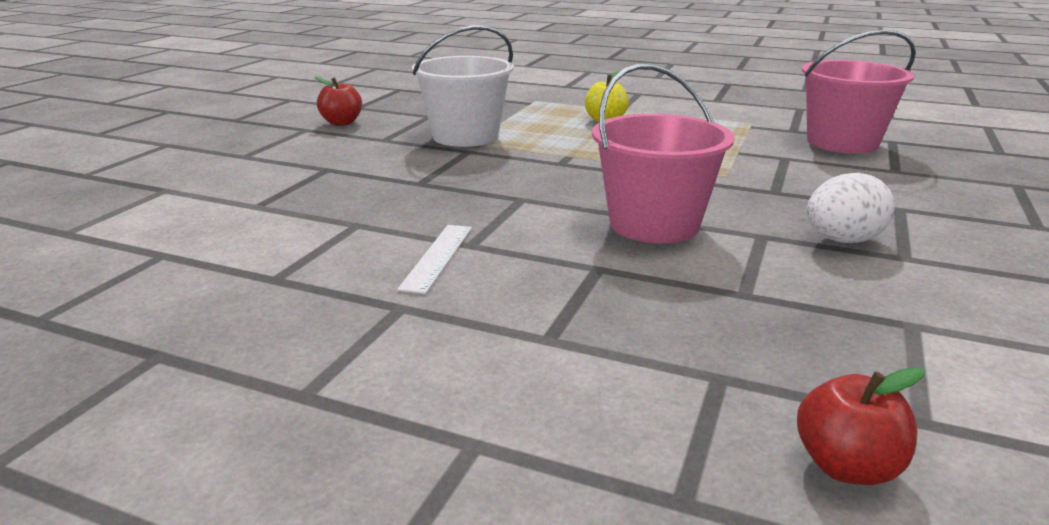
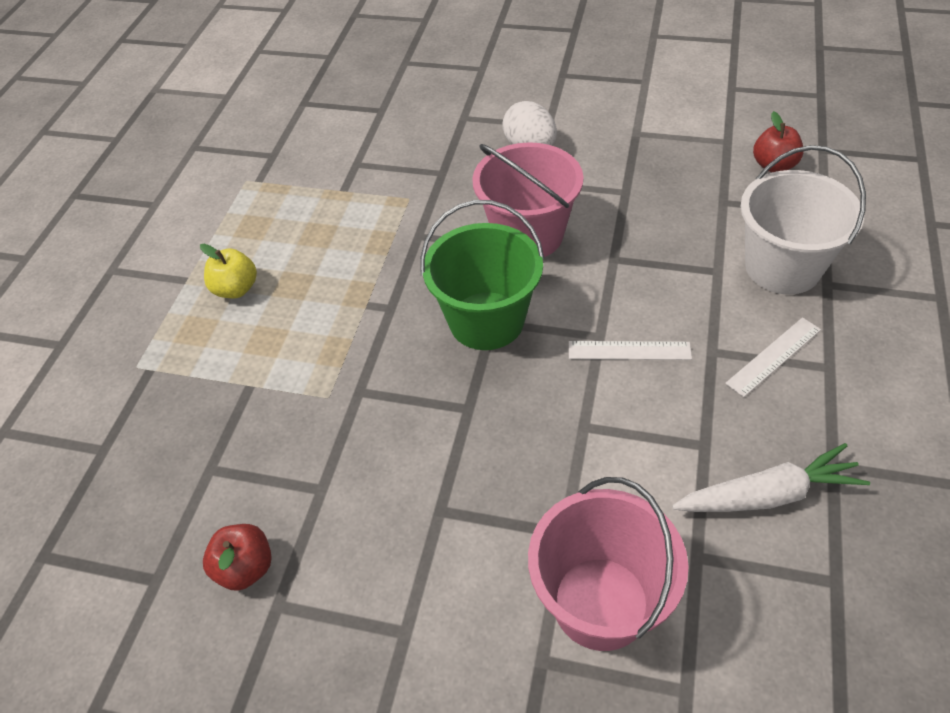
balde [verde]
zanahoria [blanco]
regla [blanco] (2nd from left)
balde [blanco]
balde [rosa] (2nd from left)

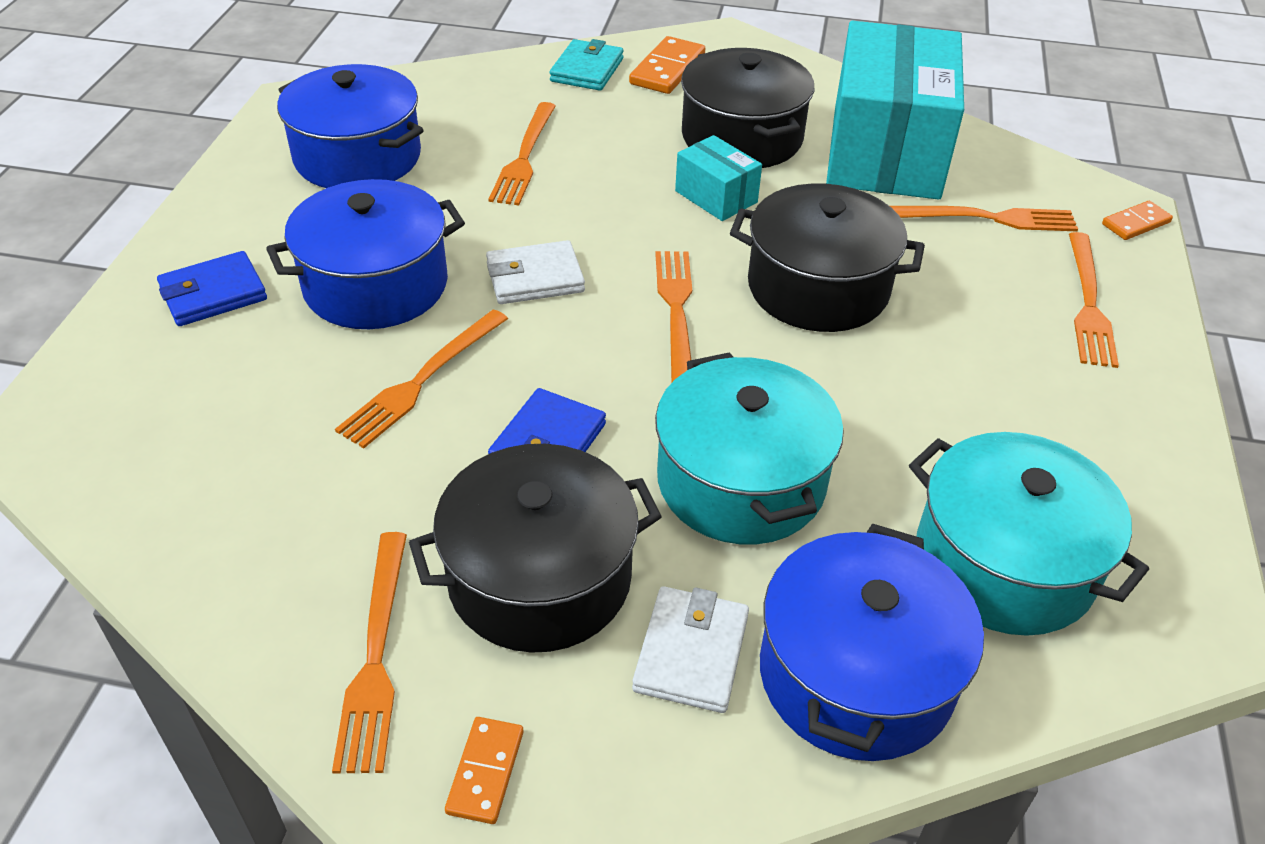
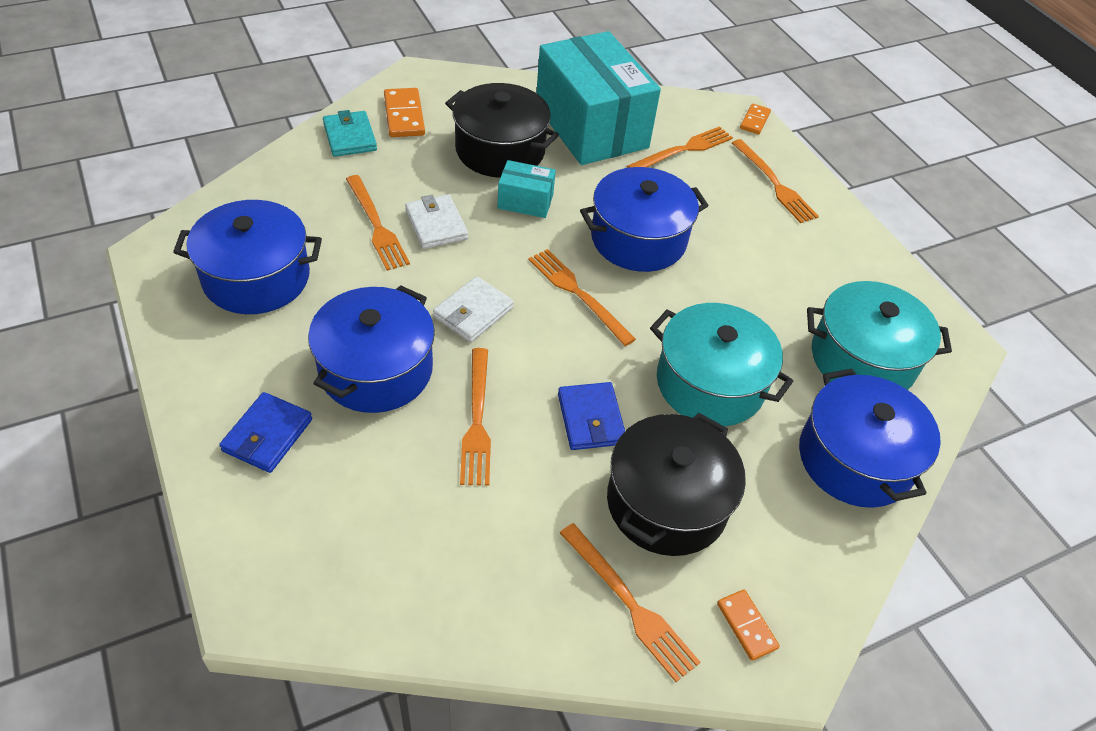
cartera [blanco] (1st from left)
olla [azul] (3rd from left)

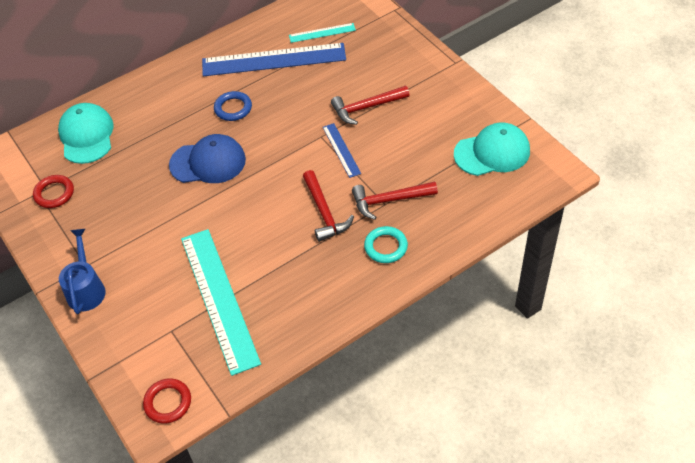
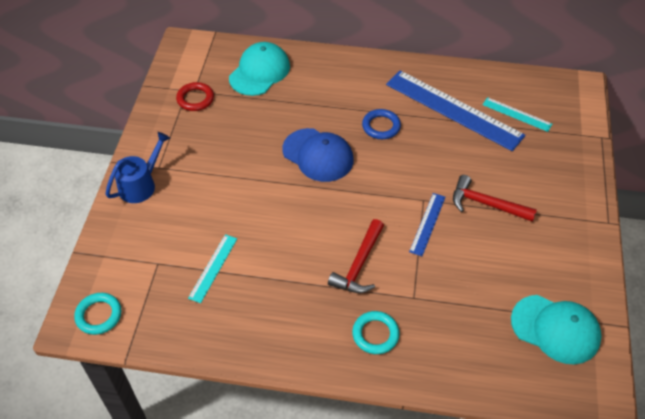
martillo [rojo] (3rd from left in the first image)
anillo [turquesa] (1st from left)
regla [turquesa] (1st from left)

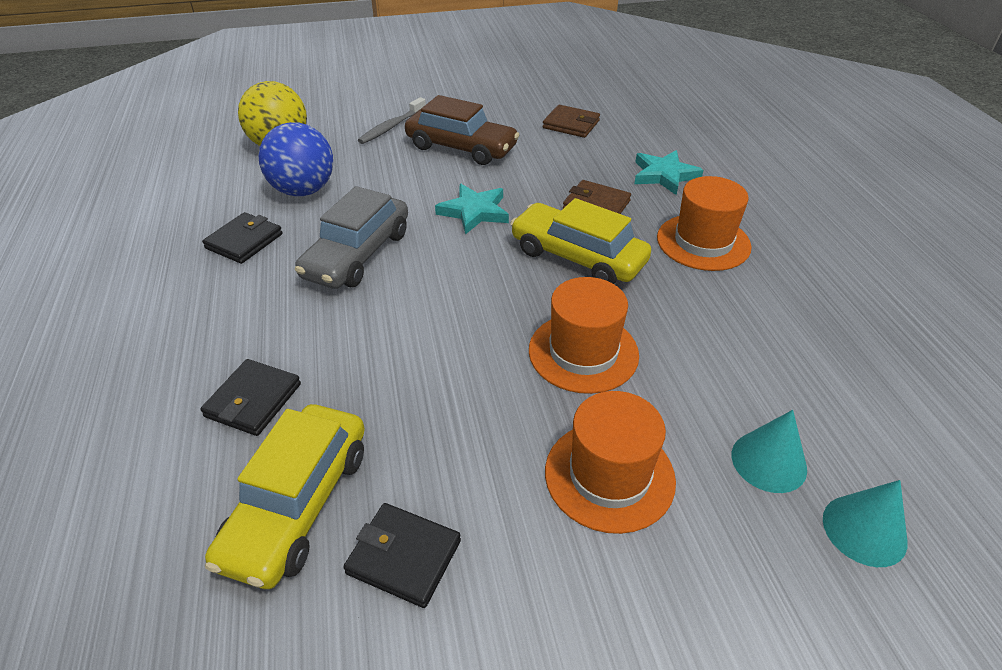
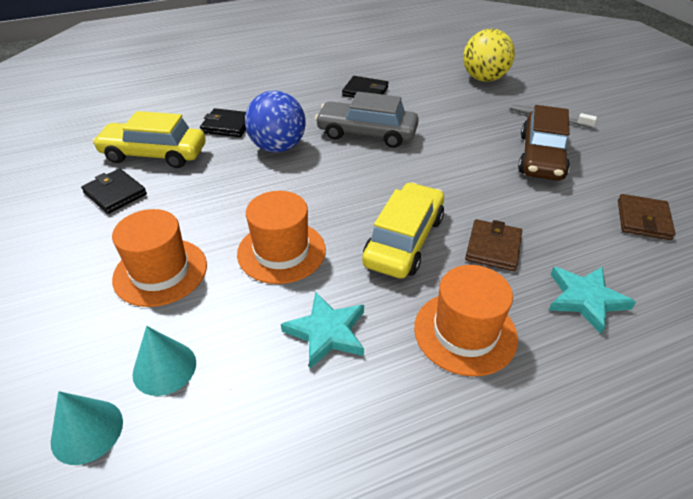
pelota [azul]
estrella [turquesa] (1st from left)
cartera [negro] (1st from left)

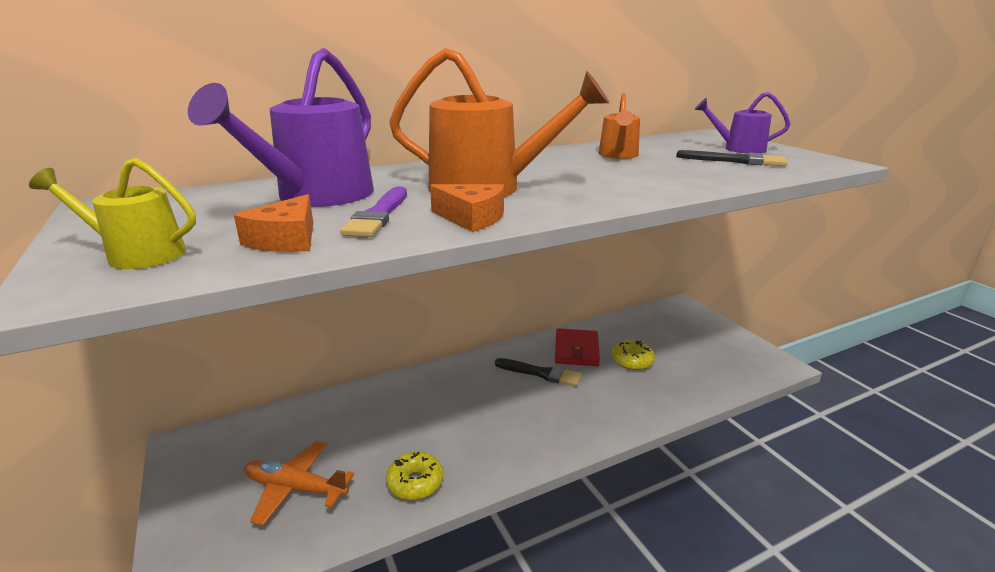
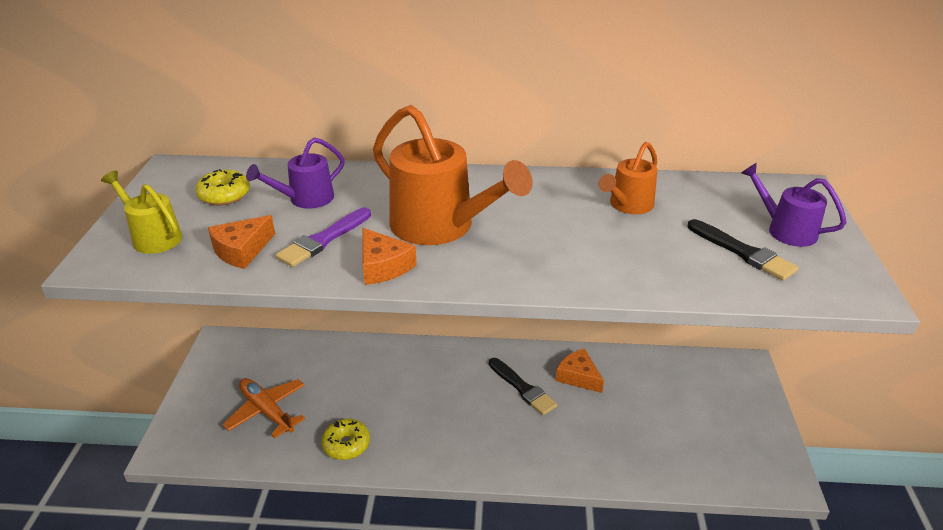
rosquilla [amarillo] (1st from left)
queso [naranja] (3rd from left)
regadera [morado] (1st from left)

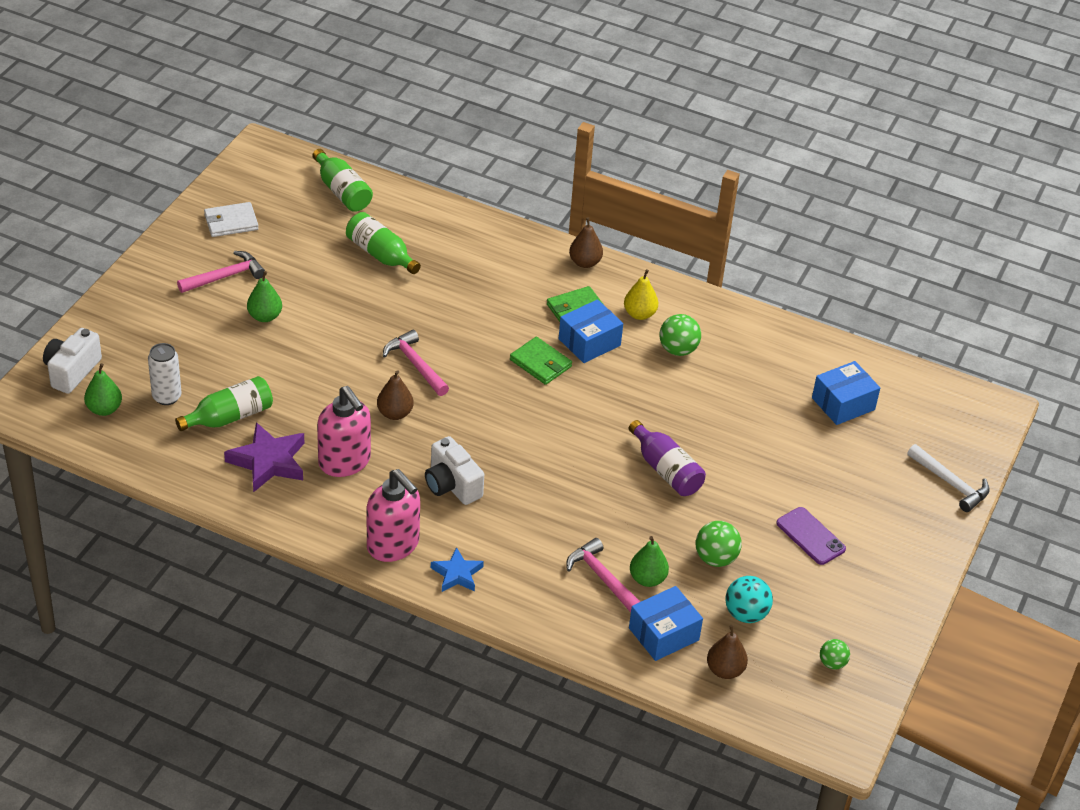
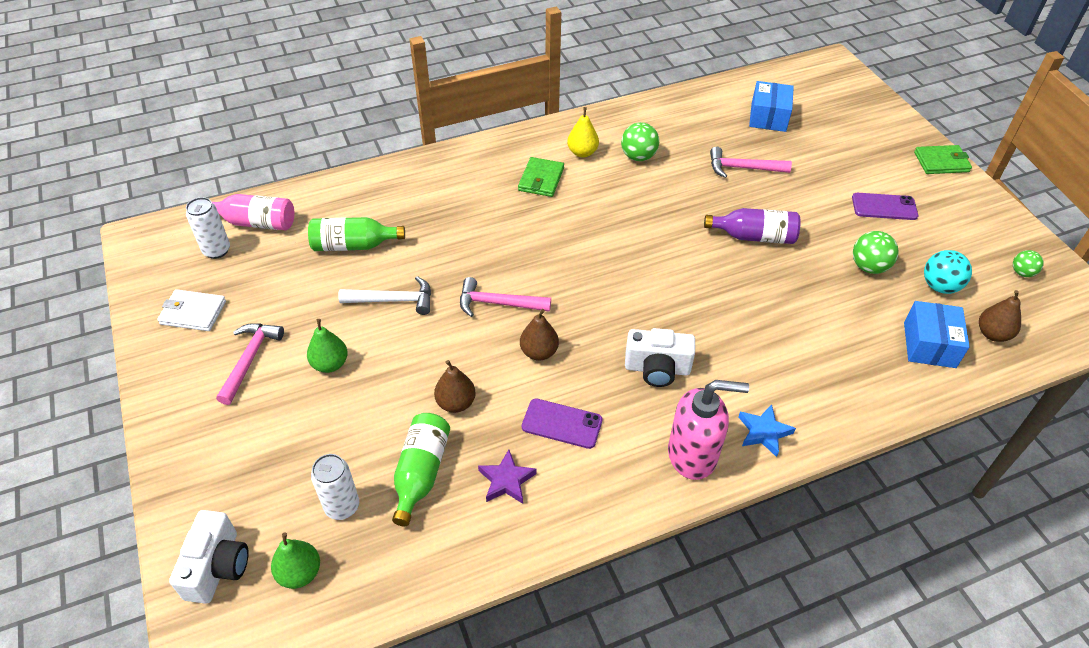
caja [azul] (1st from left in the first image)
pera [verde] (3rd from left in the first image)
lata [blanco] (1st from left)
cartera [verde] (2nd from left)
martillo [rosa] (3rd from left)
pera [marrón] (1st from left)
martillo [blanco]
móvil [morado] (1st from left)
botella [rosa]
cámara [blanco] (1st from left)
cartera [blanco]
estrella [morado]

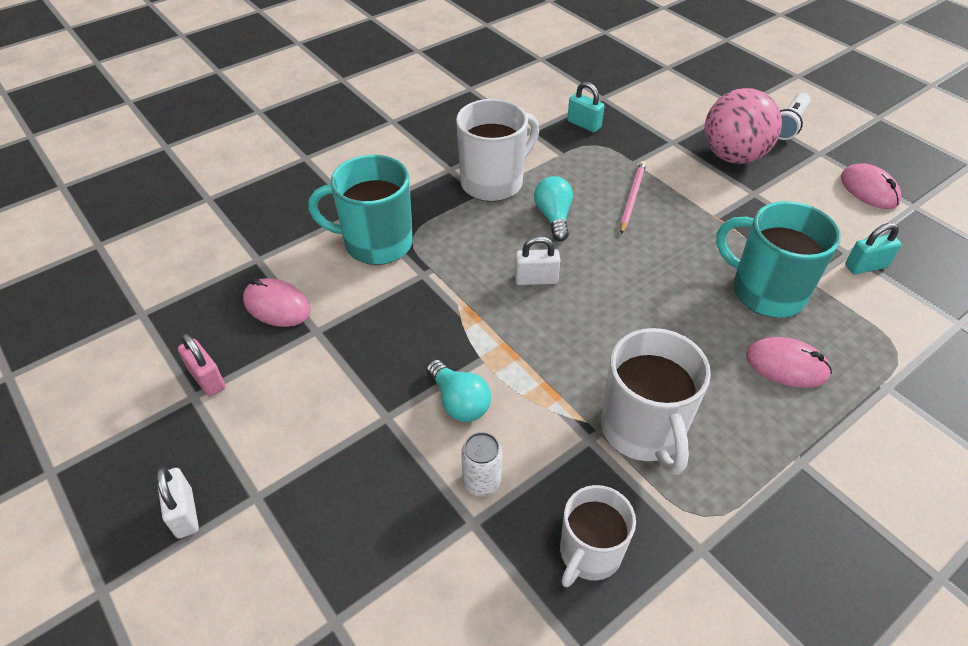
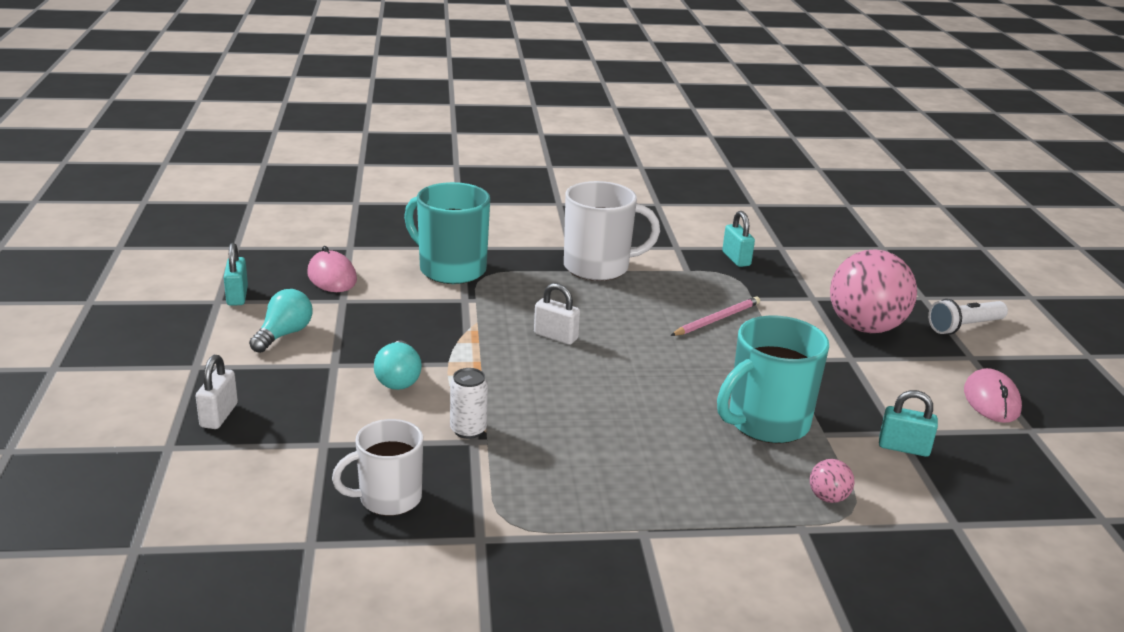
taza [blanco] (3rd from left in the first image)
ratón [rosa] (2nd from left in the first image)
pelota [rosa] (1st from left)
candado [blanco] (1st from left)
lata [blanco]
bombilla [turquesa] (1st from left)
candado [turquesa] (1st from left)
taza [turquesa] (2nd from left)

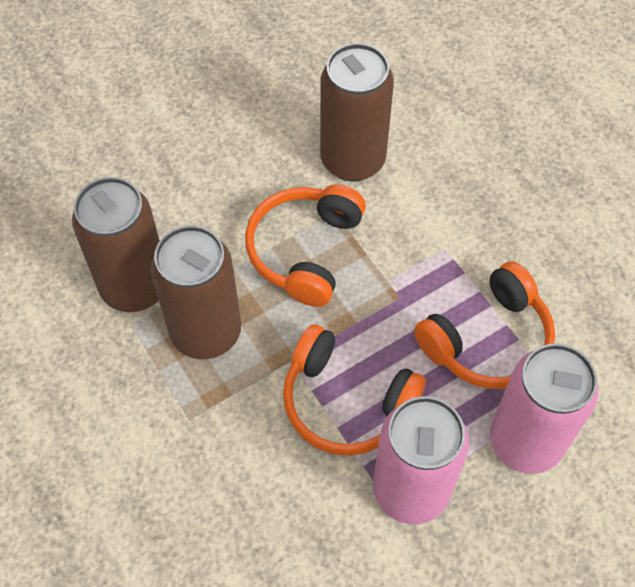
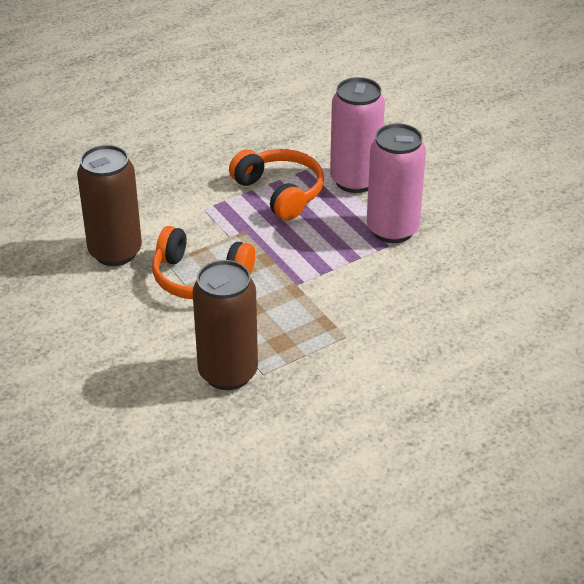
lata [marrón] (2nd from left in the first image)
auriculares [naranja] (2nd from left in the first image)

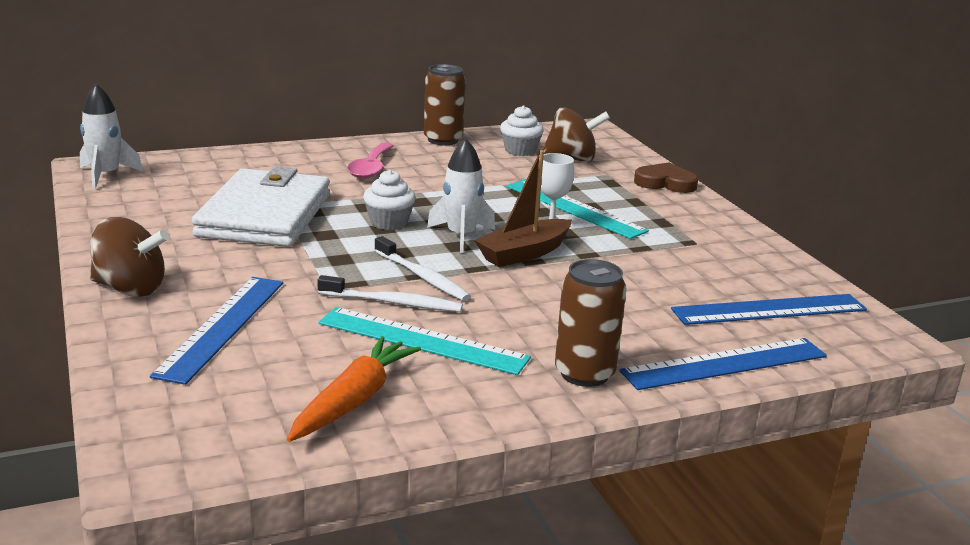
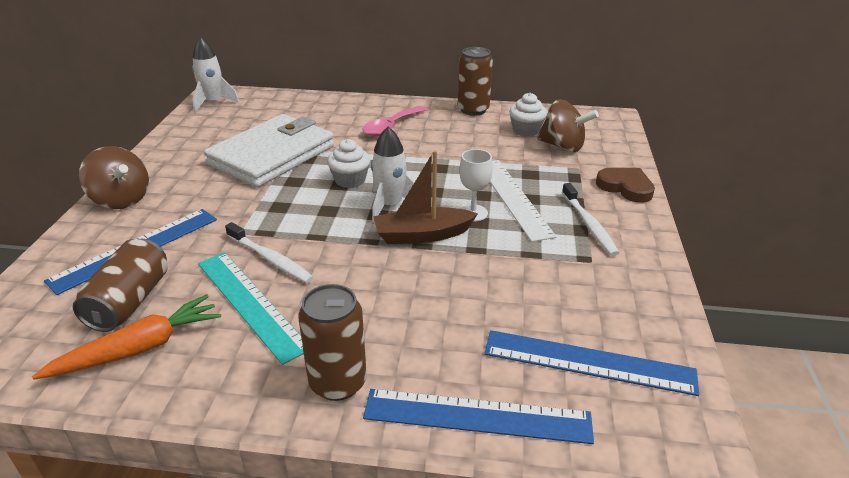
lata [marrón] (1st from left)
cepillo de dientes [blanco] (2nd from left)
regla [blanco]

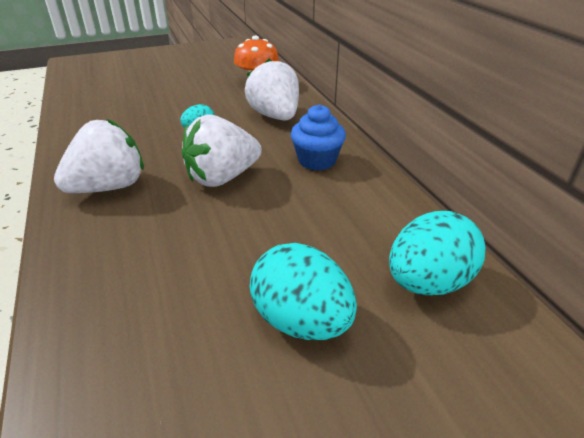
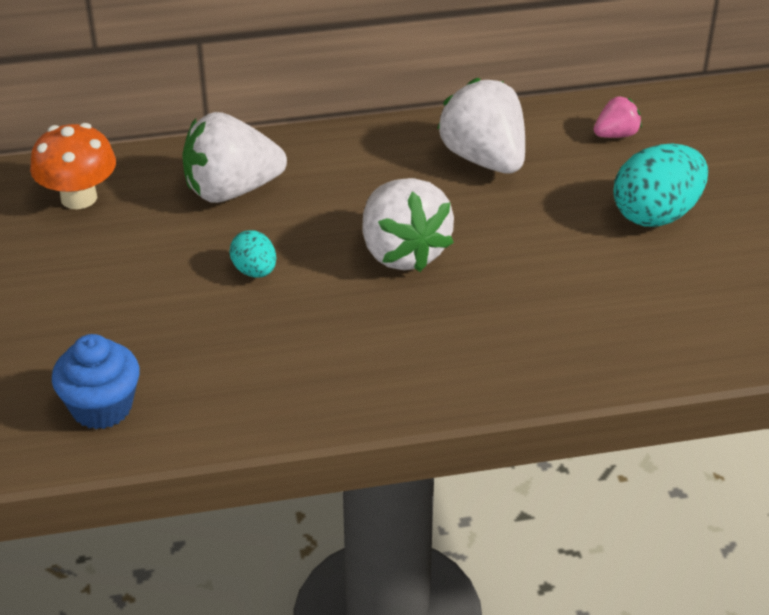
fresa [blanco] (3rd from left)
magdalena [azul]
fresa [rosa]

